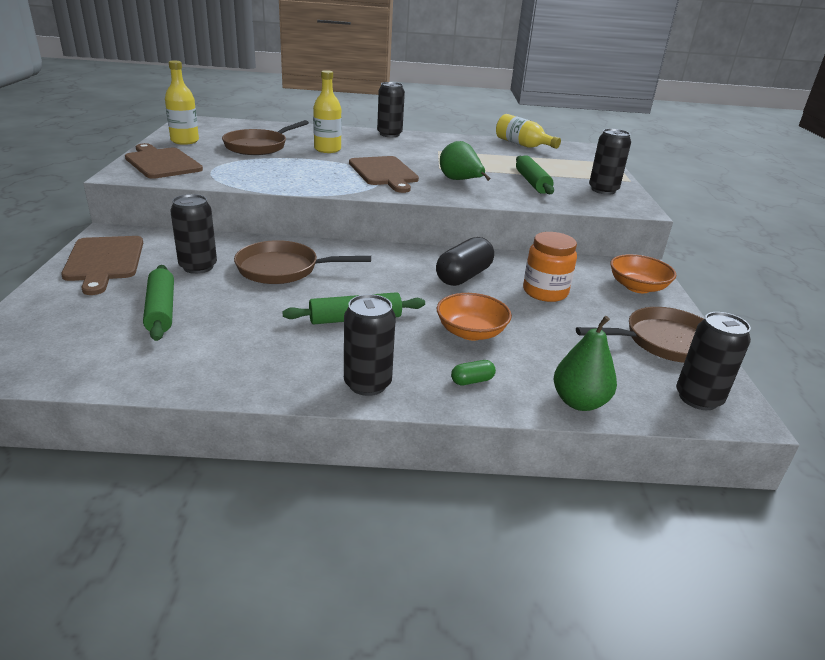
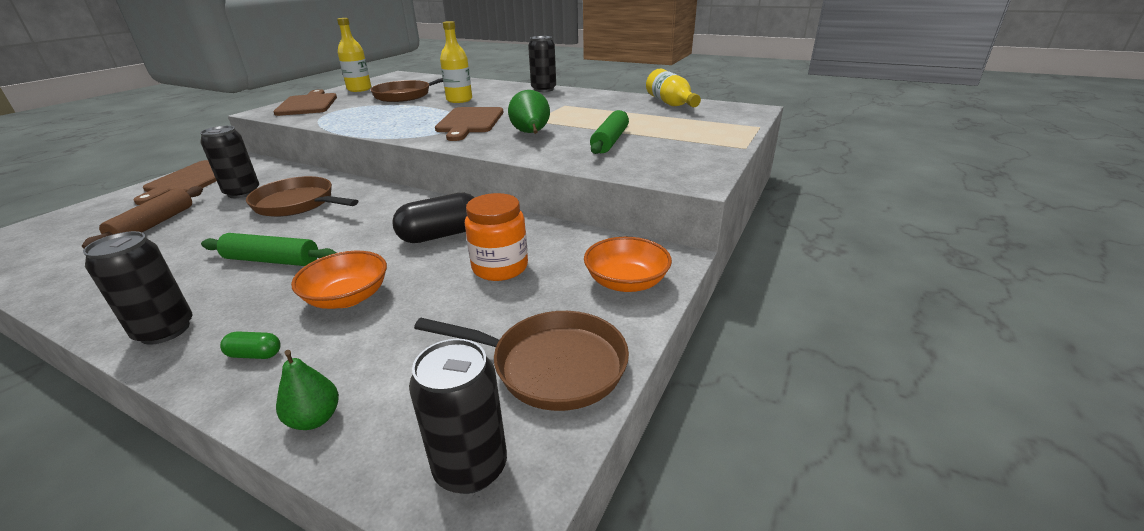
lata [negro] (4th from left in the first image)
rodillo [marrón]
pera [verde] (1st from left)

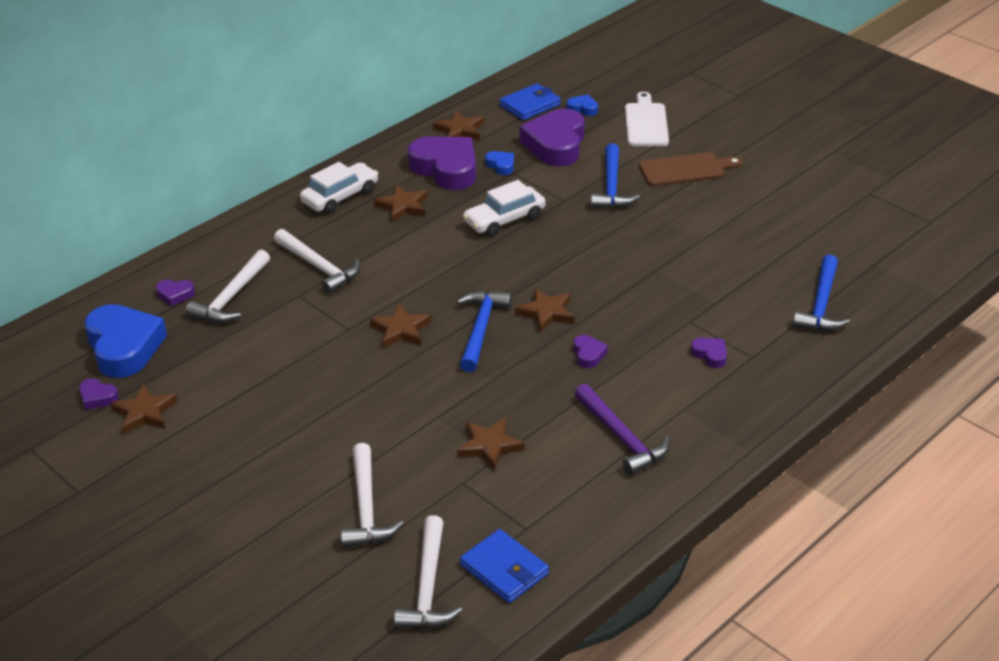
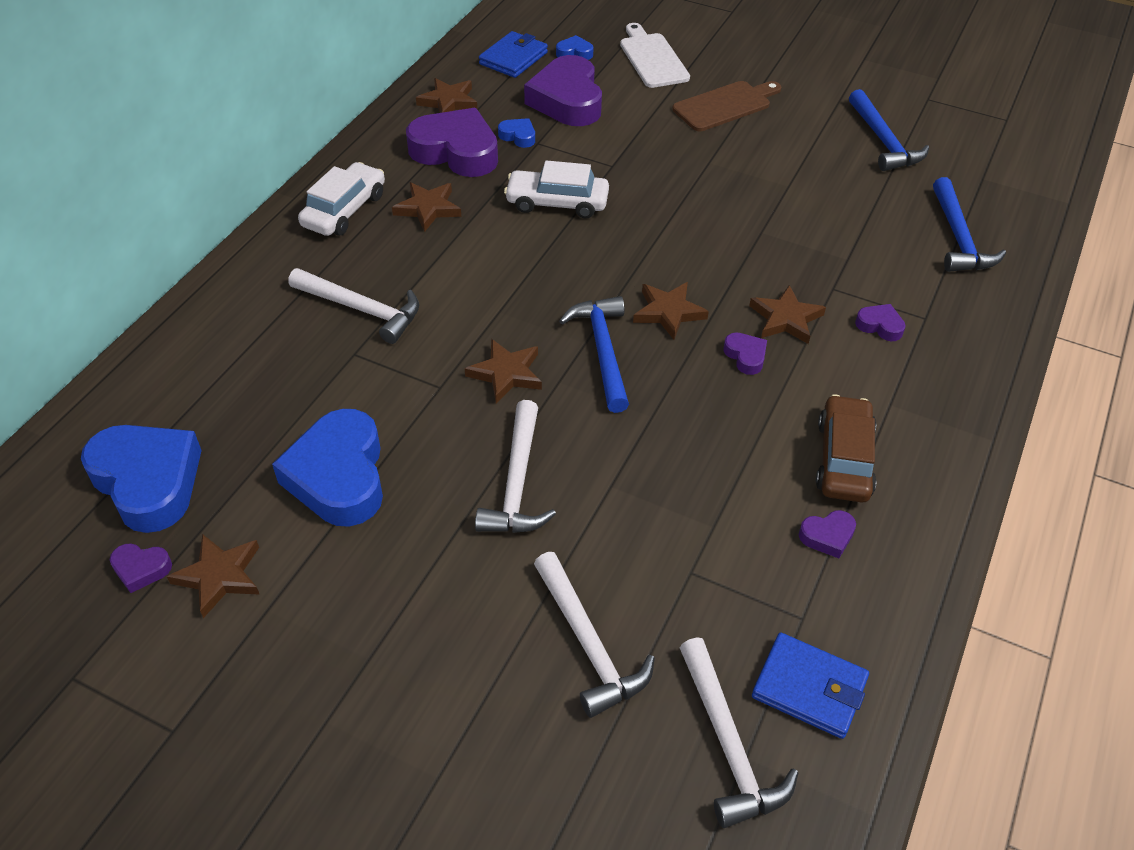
corazón [azul] (2nd from left)
corazón [morado] (5th from left)
martillo [blanco] (2nd from left)
estrella [marrón] (6th from left)
martillo [azul] (2nd from left)
coche [marrón]
coche [blanco] (2nd from left)

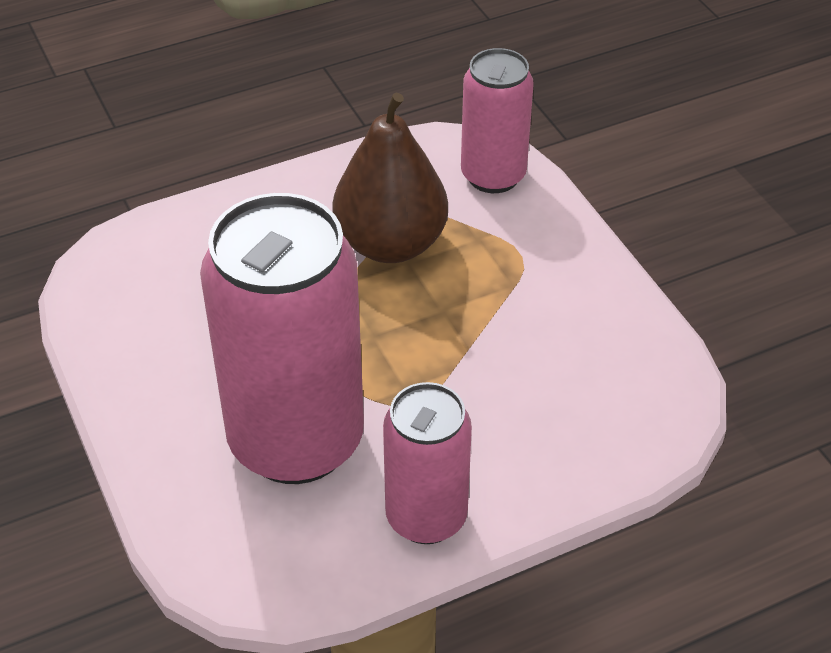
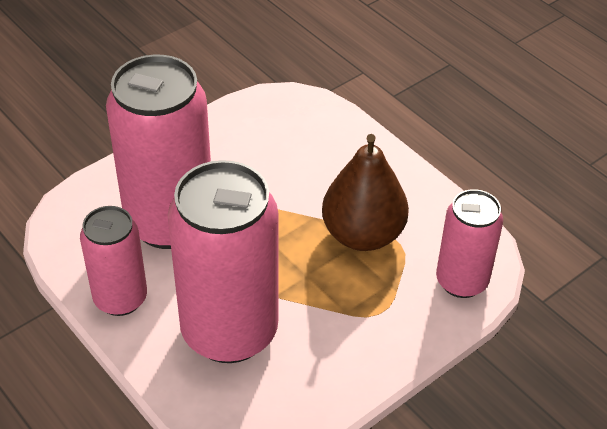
lata [rosa] (3rd from left)

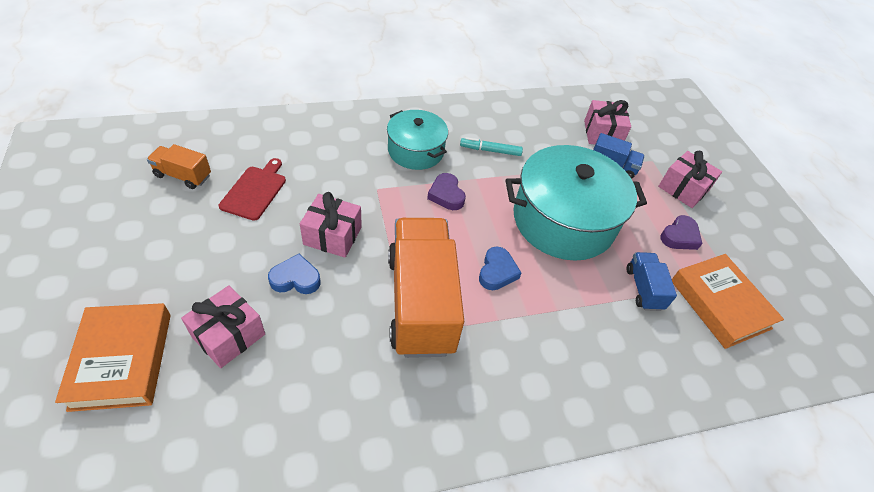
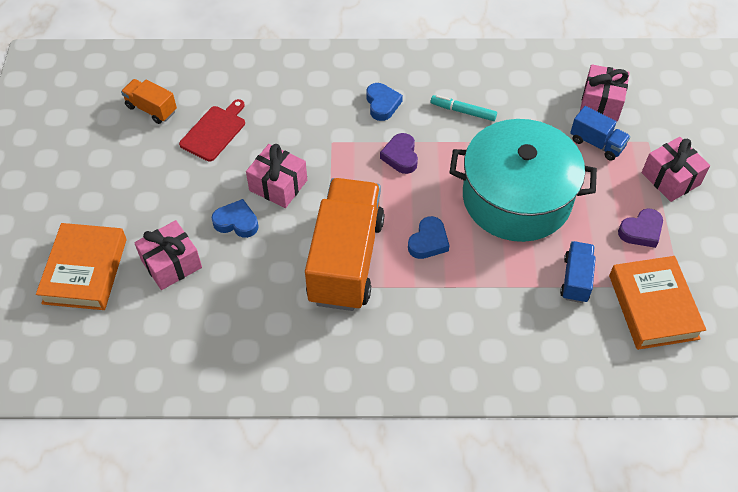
corazón [azul] (2nd from left)

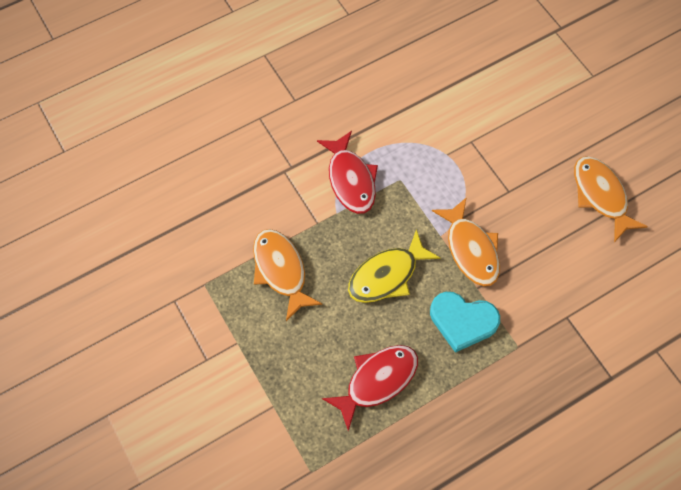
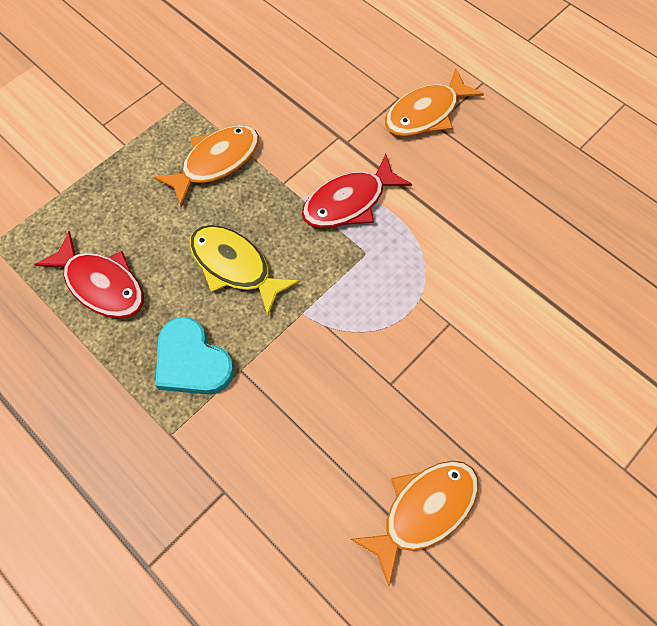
pez [naranja] (3rd from left)
corazón [turquesa]

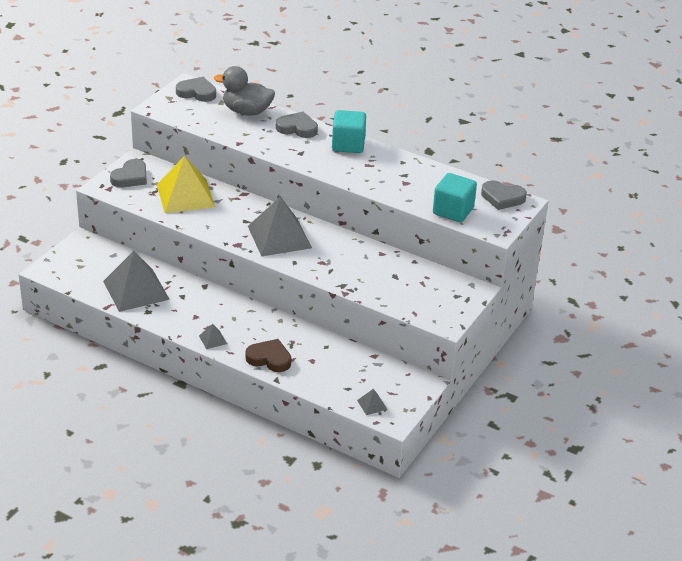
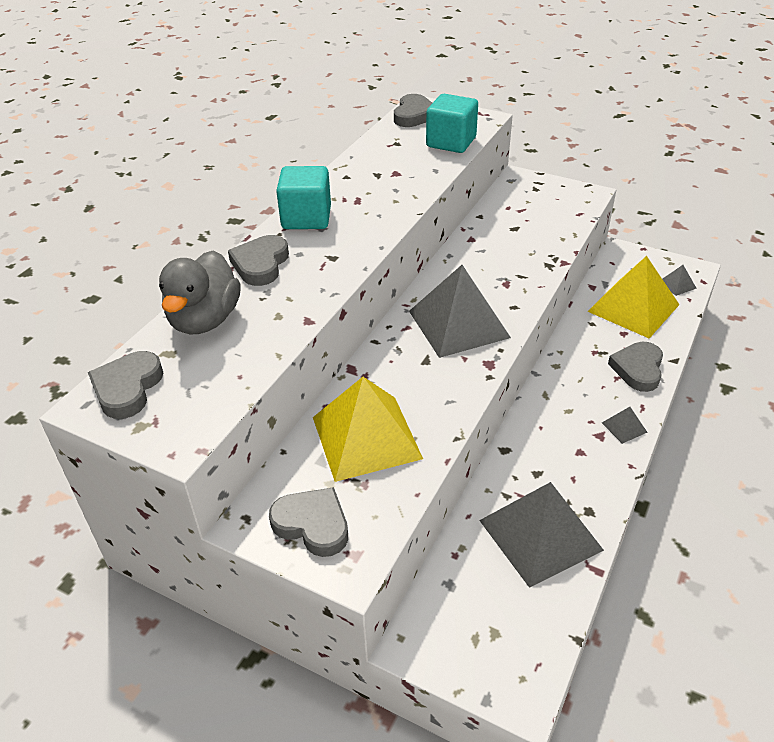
pirámide [amarillo] (2nd from left)
corazón [gris] (5th from left)

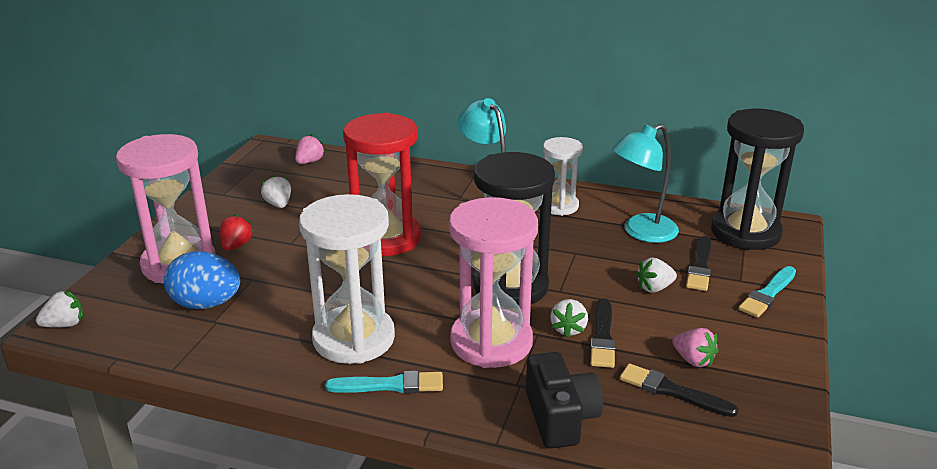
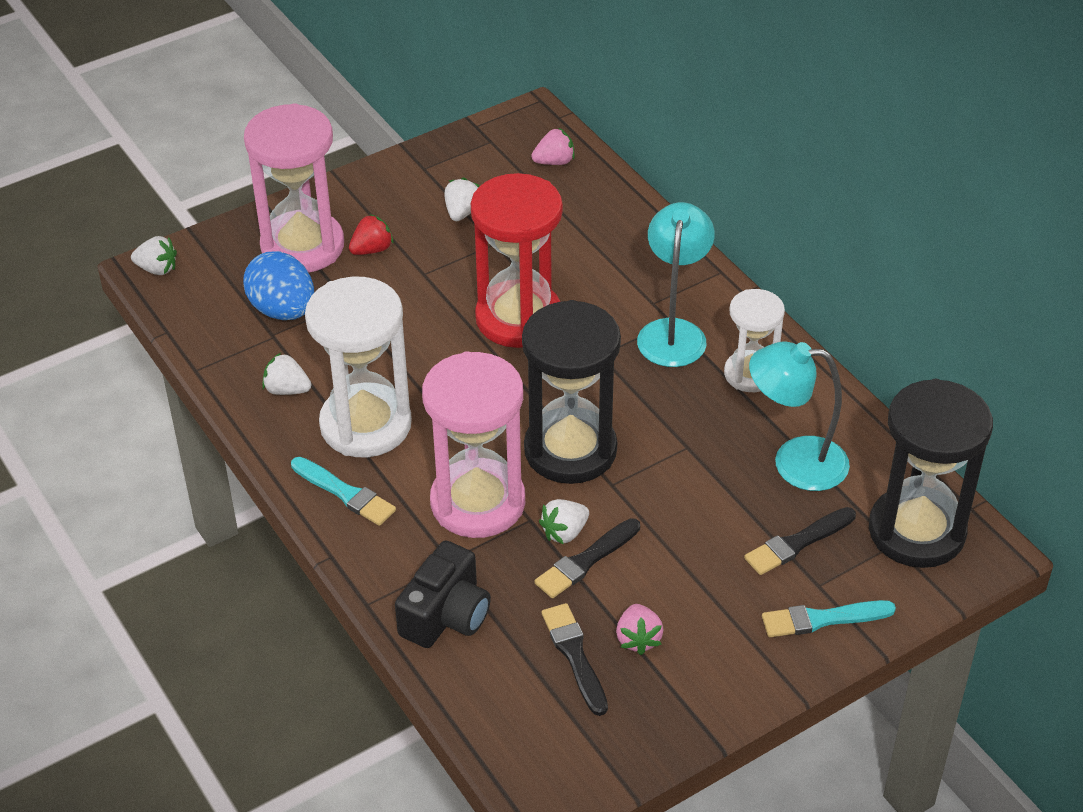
fresa [blanco] (2nd from left)

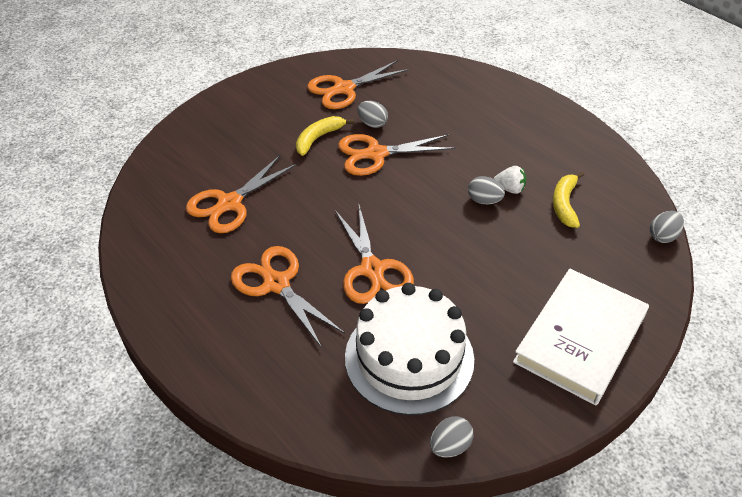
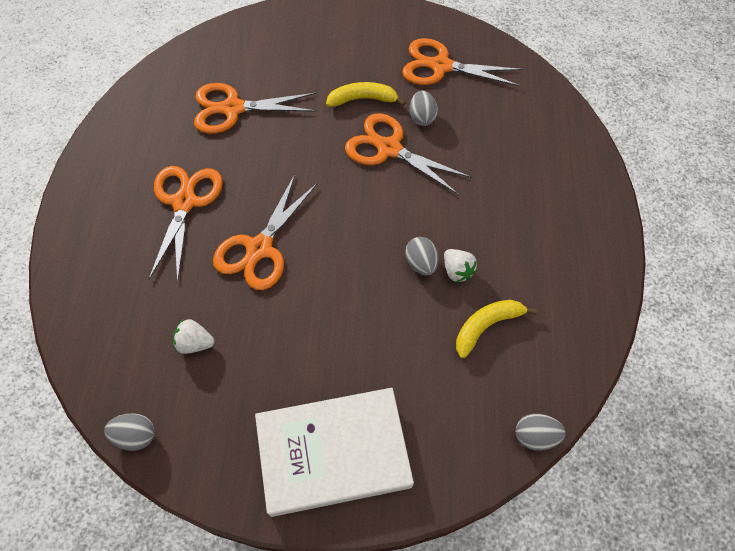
fresa [blanco] (1st from left)

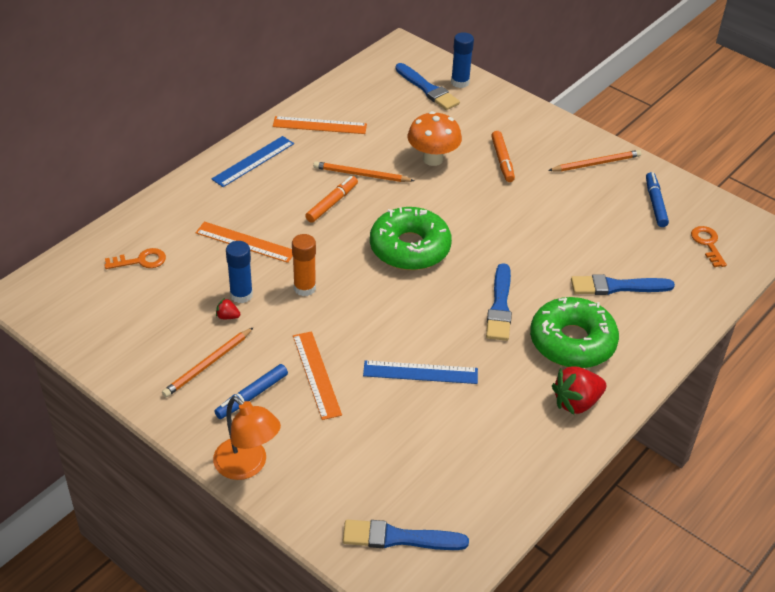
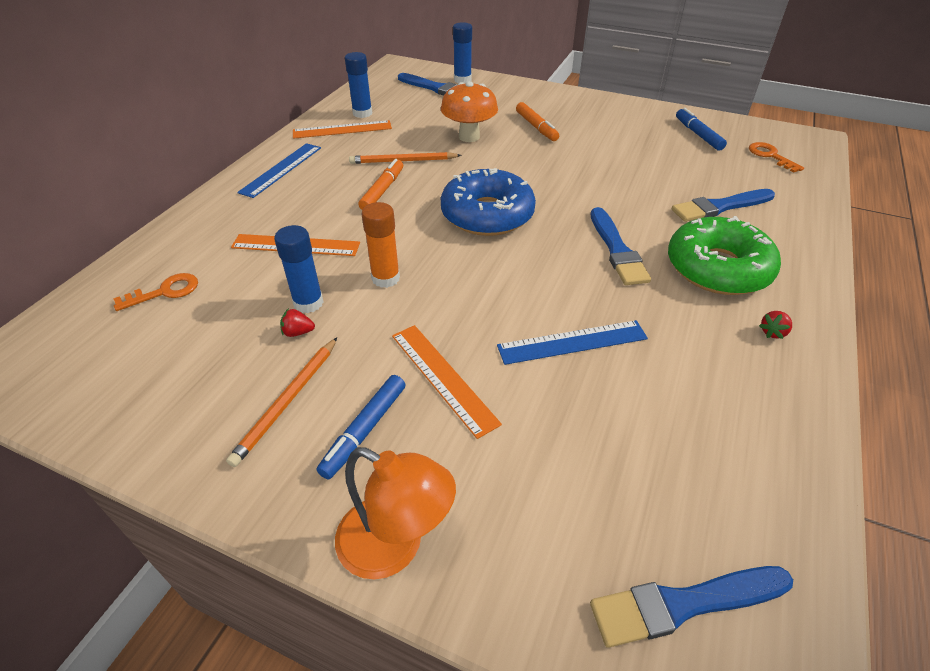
lápiz [naranja] (3rd from left in the first image)
barra de pegamento [azul] (2nd from left)
rosquilla [azul]
fresa [rojo] (2nd from left)

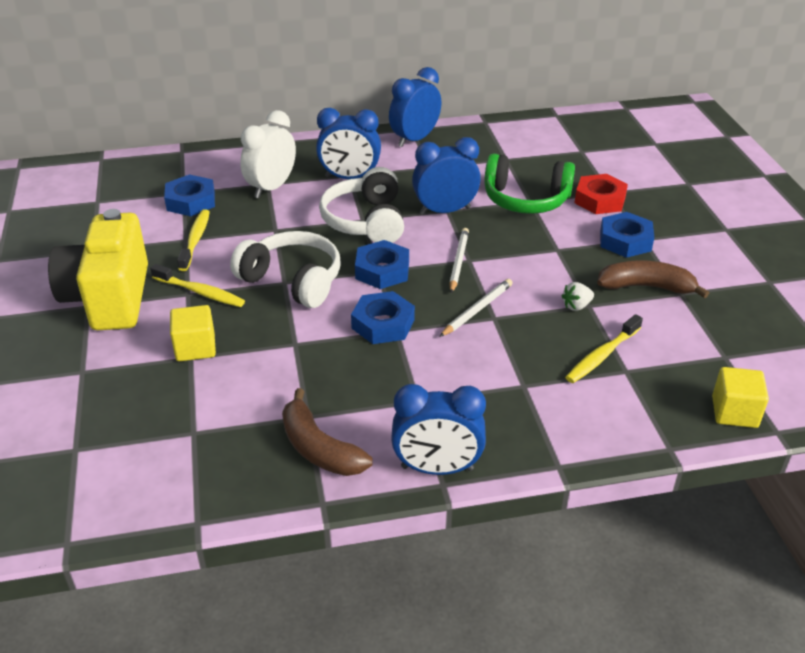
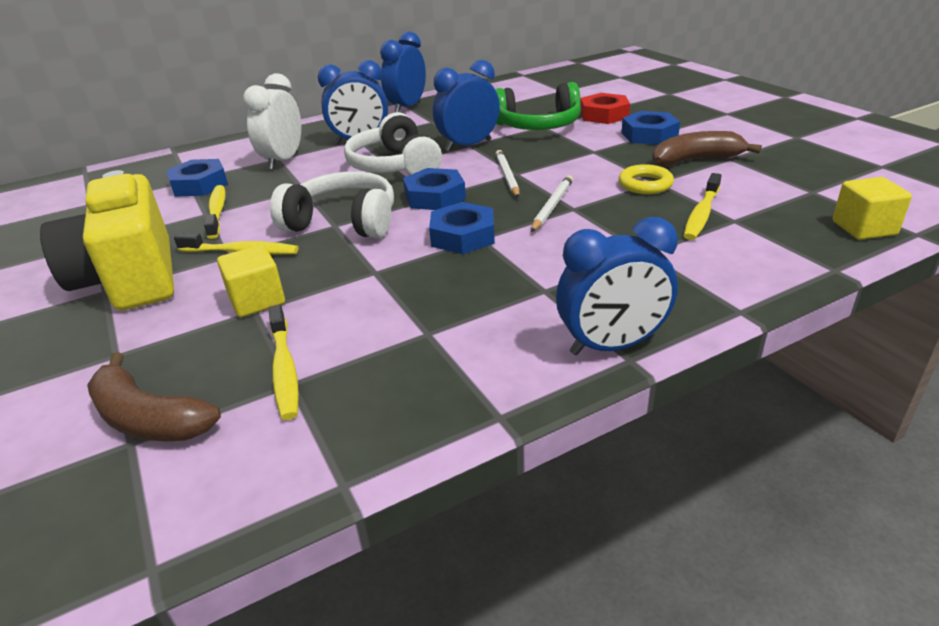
cepillo de dientes [amarillo] (3rd from left)
plátano [marrón] (1st from left)
anillo [amarillo]

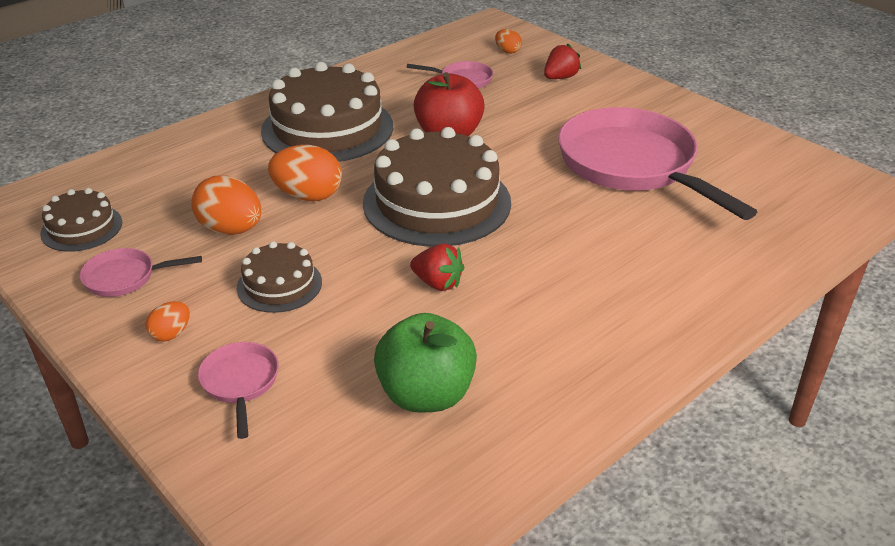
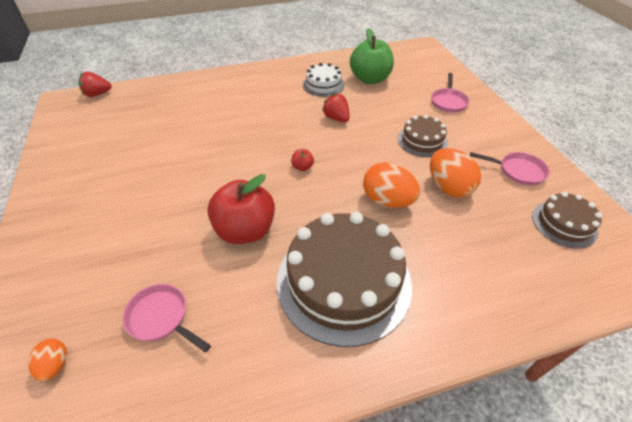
huevo [naranja] (1st from left in the first image)
sartén [rosa] (4th from left in the first image)
tarta [blanco]
fresa [rojo] (1st from left)
manzana [rojo] (2nd from left)

